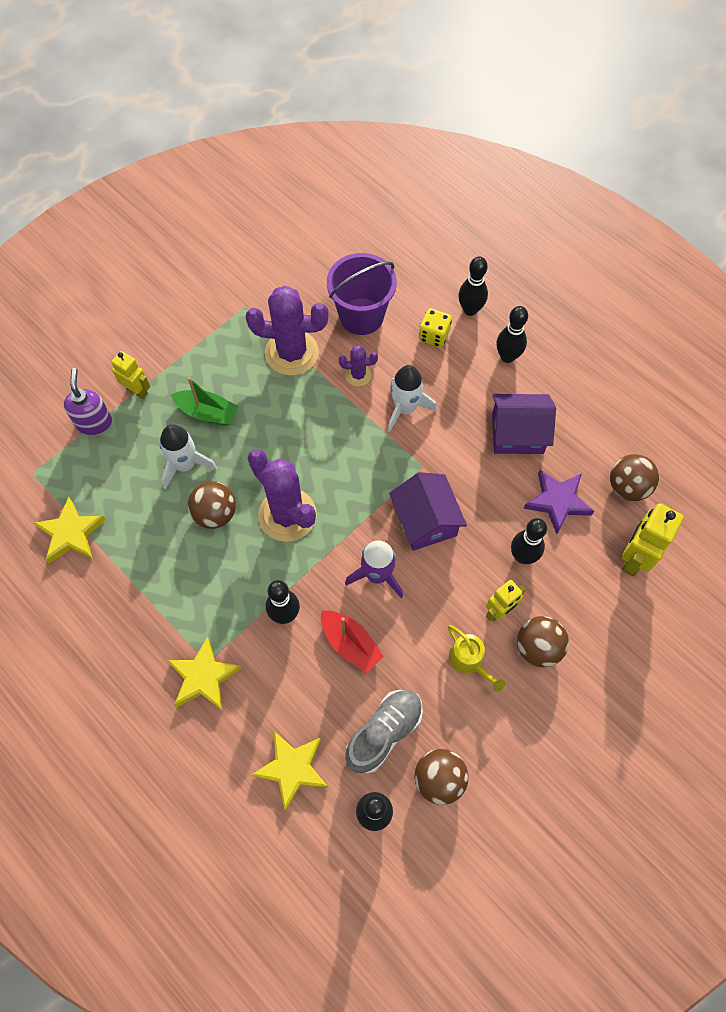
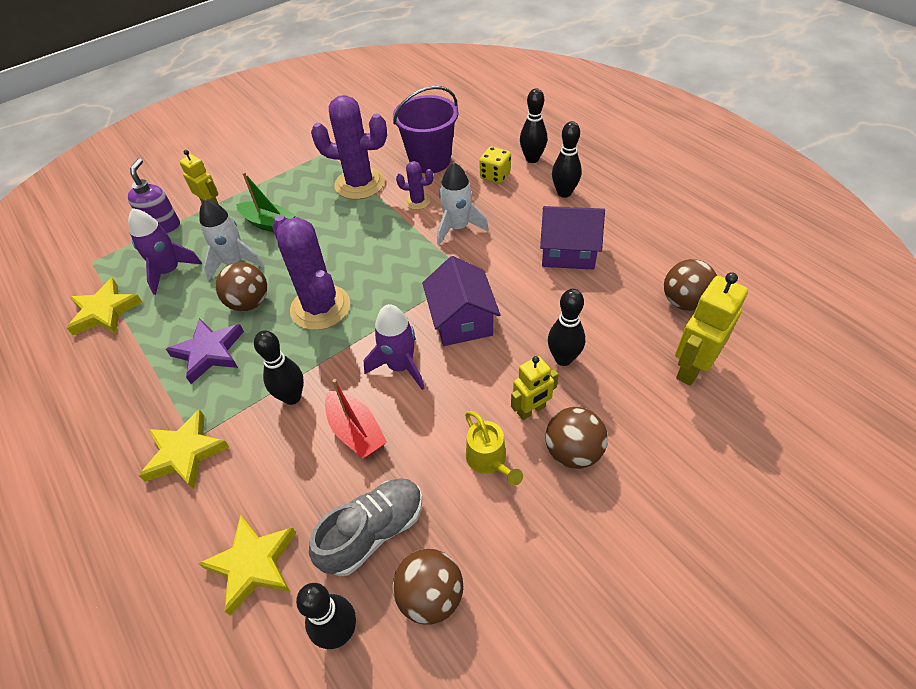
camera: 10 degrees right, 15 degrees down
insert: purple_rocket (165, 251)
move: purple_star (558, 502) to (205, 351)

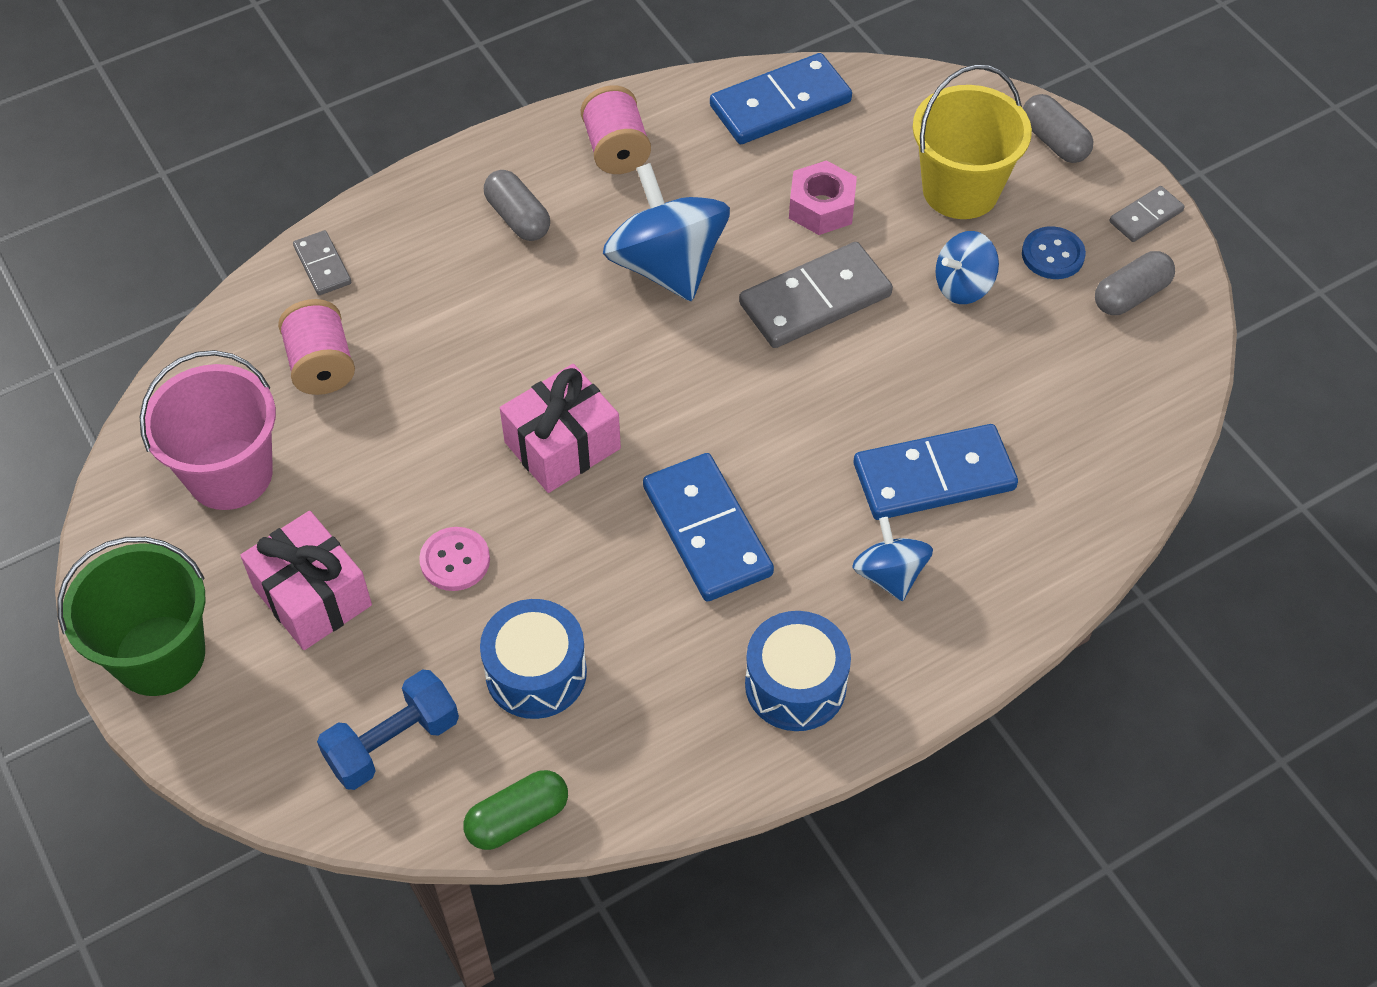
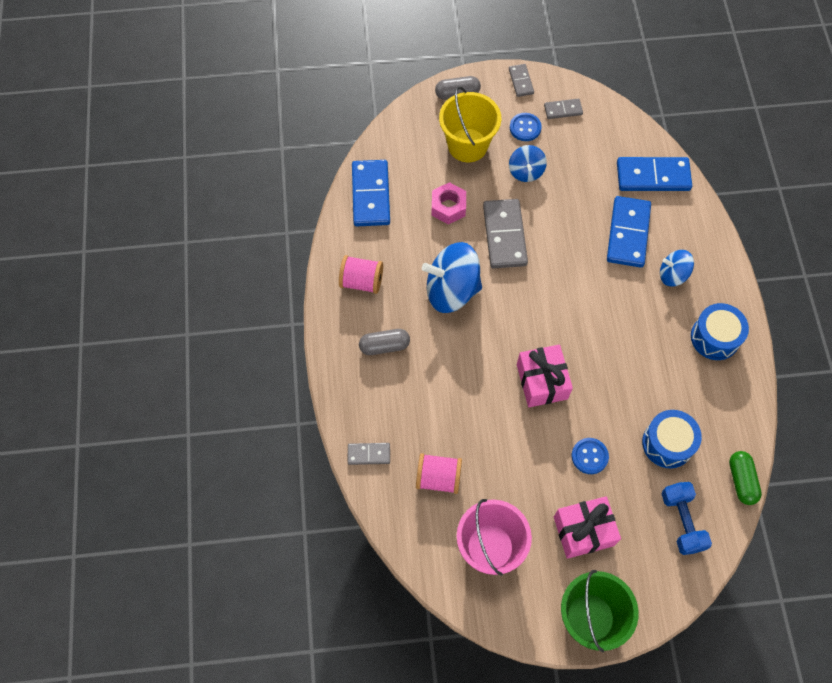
camera: 65 degrees left, 10 degrees up
move: cobalt_domino_tile (708, 527) to (654, 174)
replace: gray_pill_shape (1135, 283) to gray_domino_tile (563, 108)
recolor: pink_button (454, 559) to cobalt_button (590, 456)

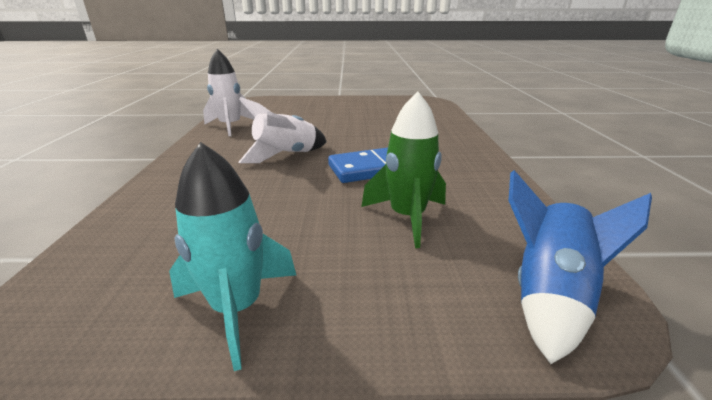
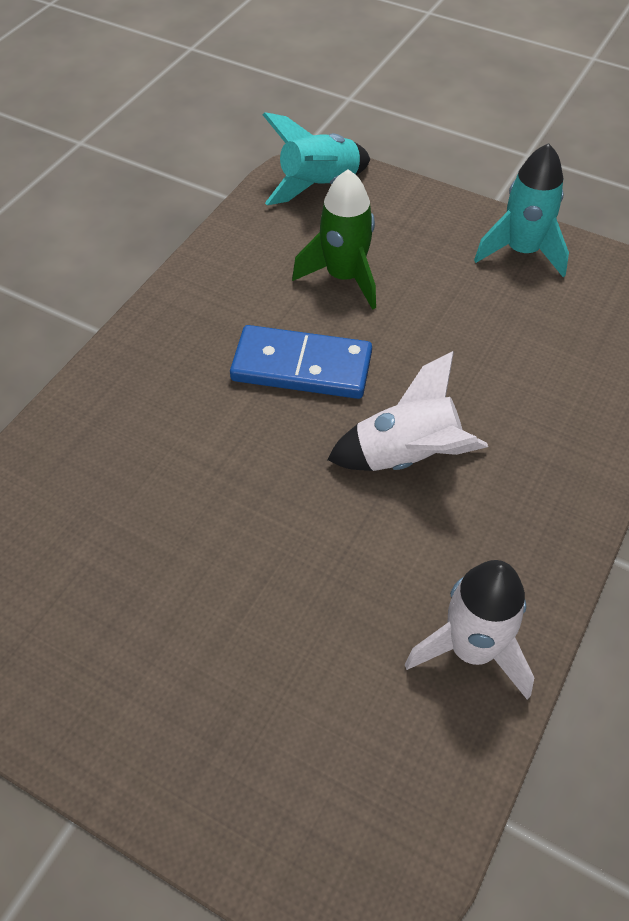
camera: 150 degrees left, 25 degrees up
recolor: cobalt_rocket (580, 267) to teal_rocket (316, 158)

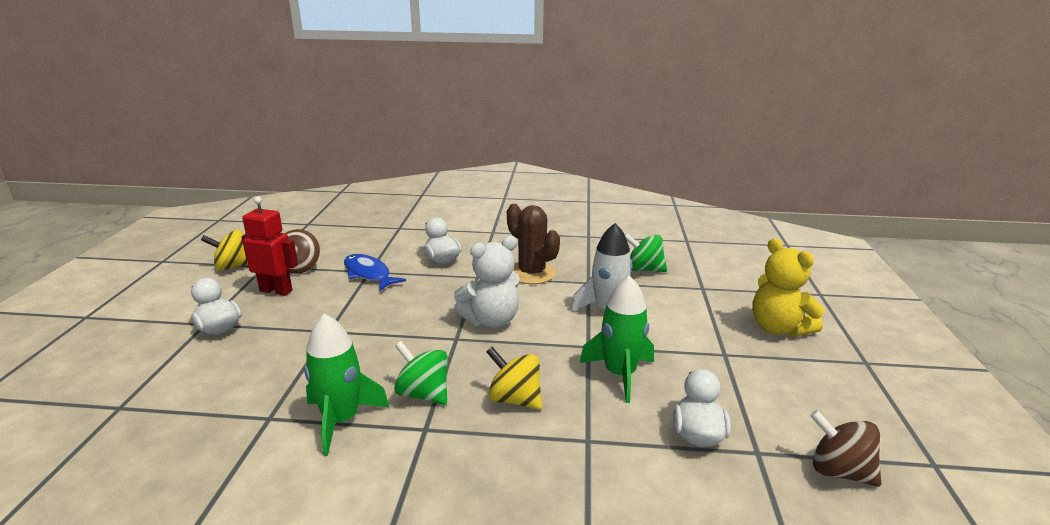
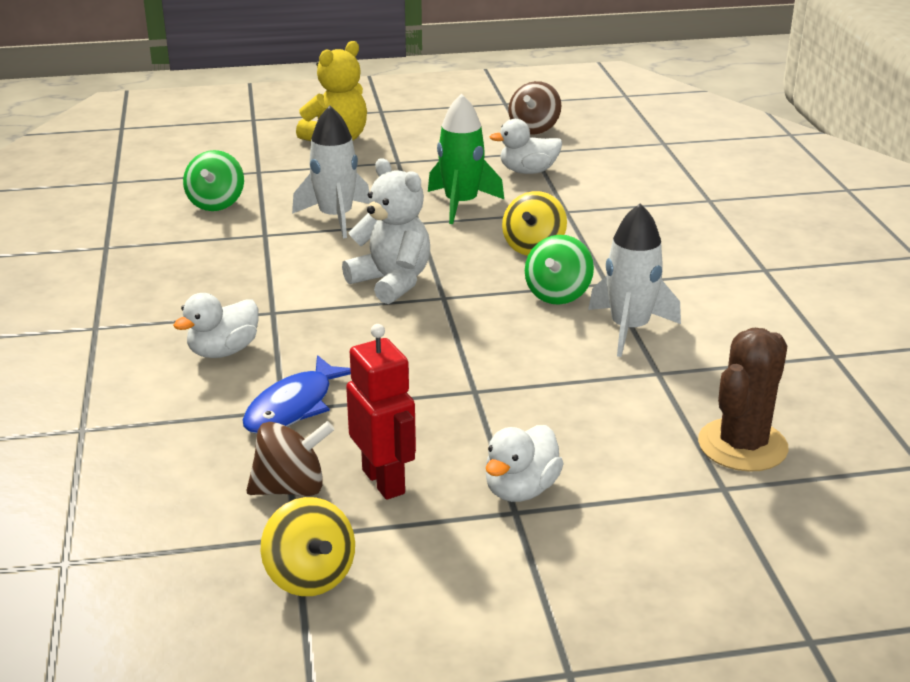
camera: 105 degrees left, 5 degrees up
move: russet_saguaro_cactus (533, 244) to (743, 400)
recolor: leaf-green_rocket (346, 384) to snow-white_rocket (634, 280)
rotate: scarlet_toy_robot (270, 246) = (381, 412) 150 degrees clockwise

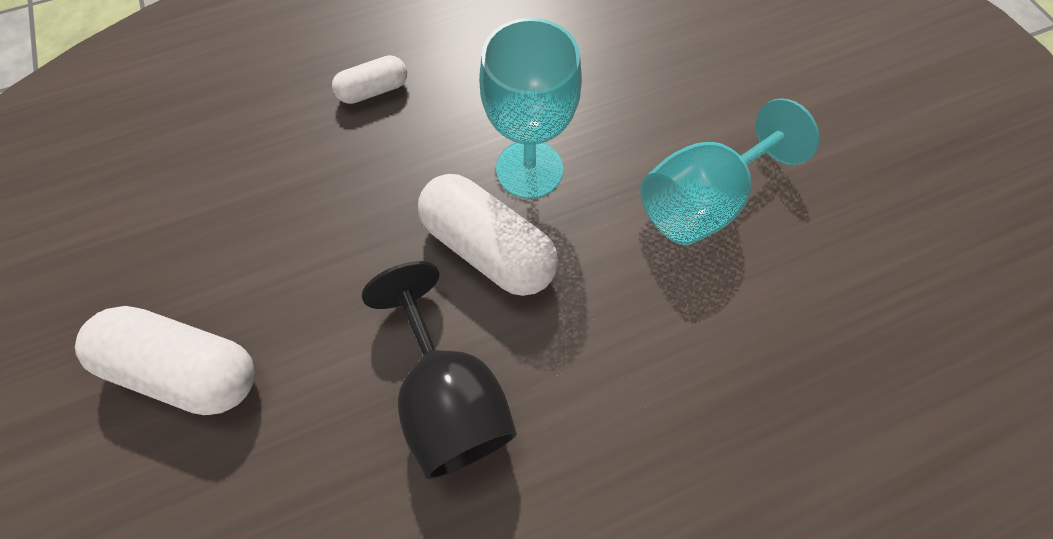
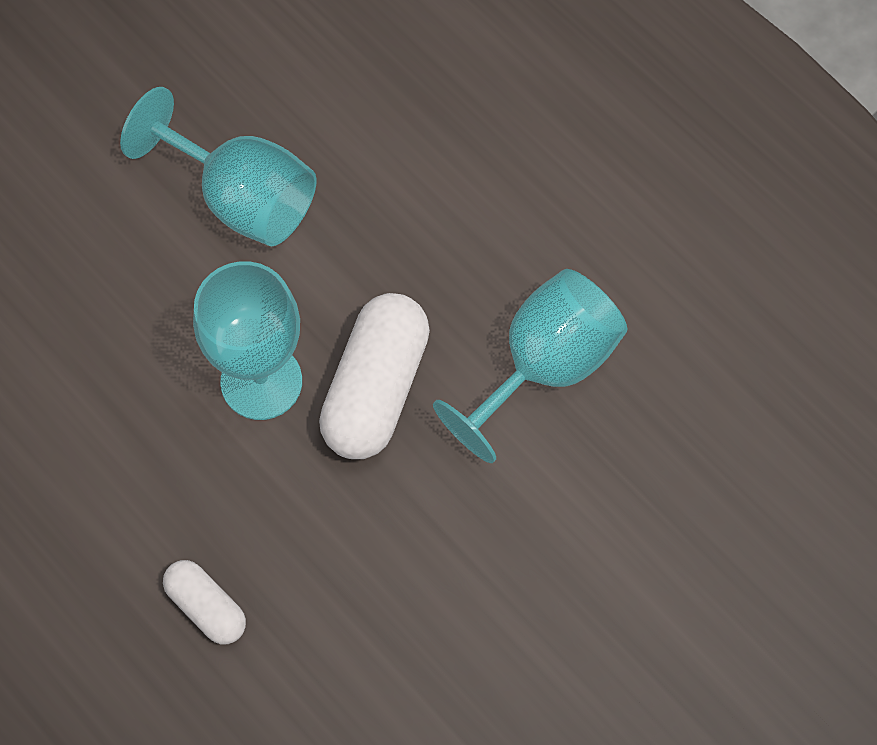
camera: 110 degrees left, 0 degrees up
delete: snow-white_pill_shape (165, 360)
recolor: black_wine_glass (439, 370) to teal_wine_glass (530, 366)

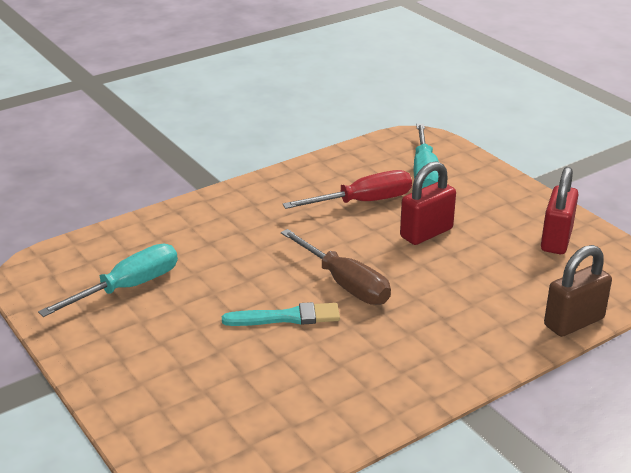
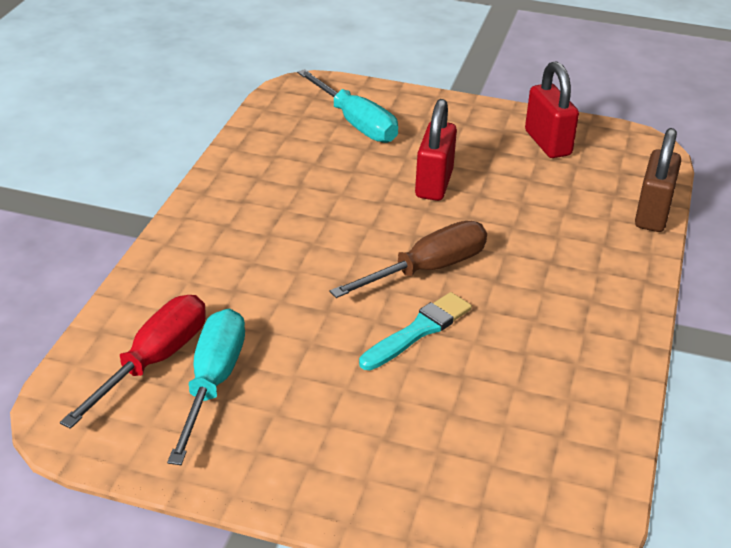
camera: 40 degrees left, 5 degrees up
move: scarlet_hand_screwdriver (347, 189) to (133, 362)
rotate: russet_hand_screwdriver (336, 267) = (408, 259) 45 degrees counterclockwise

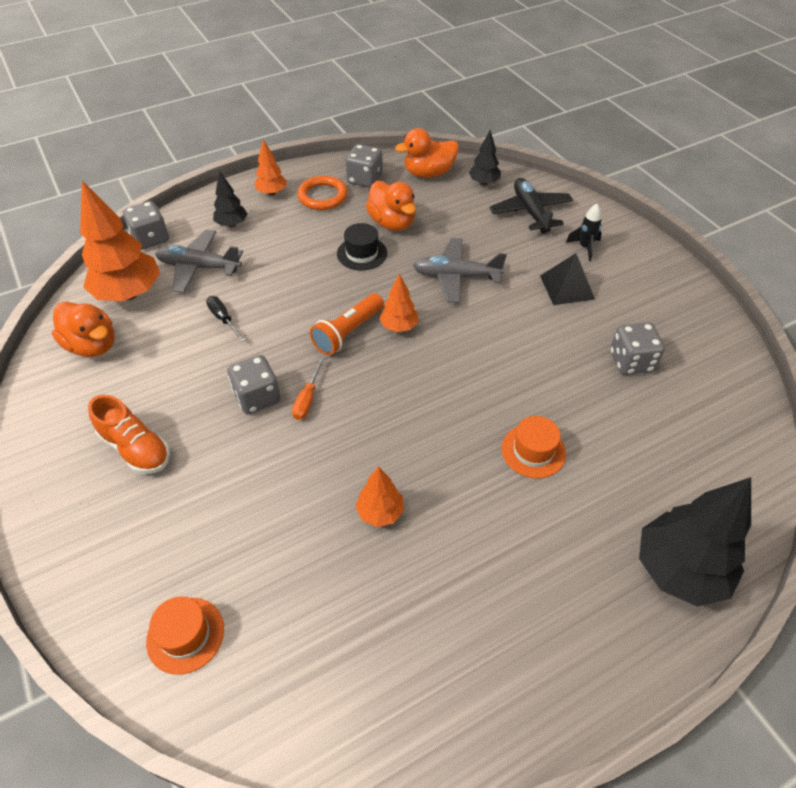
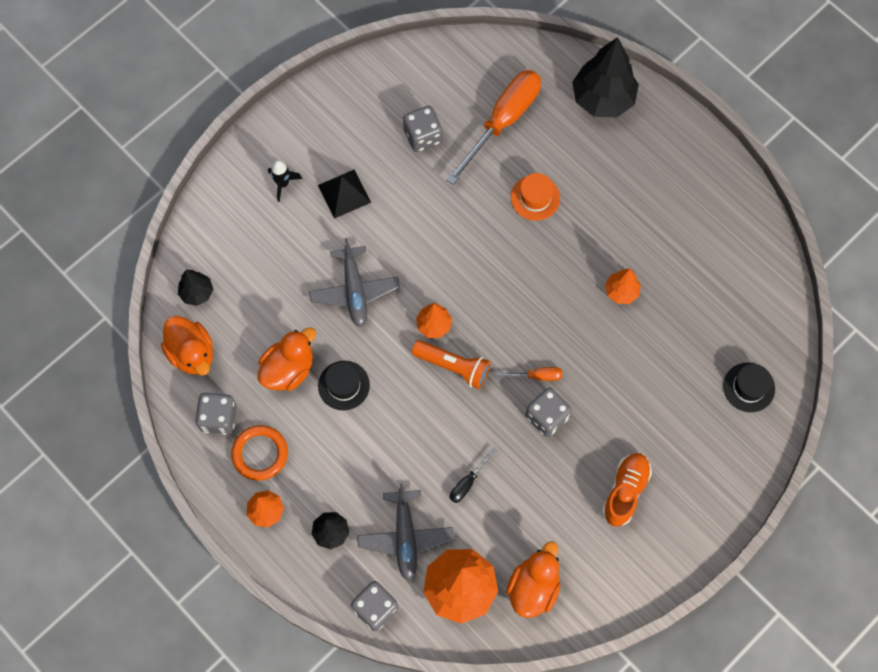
camera: 105 degrees left, 20 degrees up
delete: black_toy_plane (531, 206)
insert: orange_hand_screwdriver (493, 127)
recolor: orange_hat (185, 636) to black_hat (749, 387)

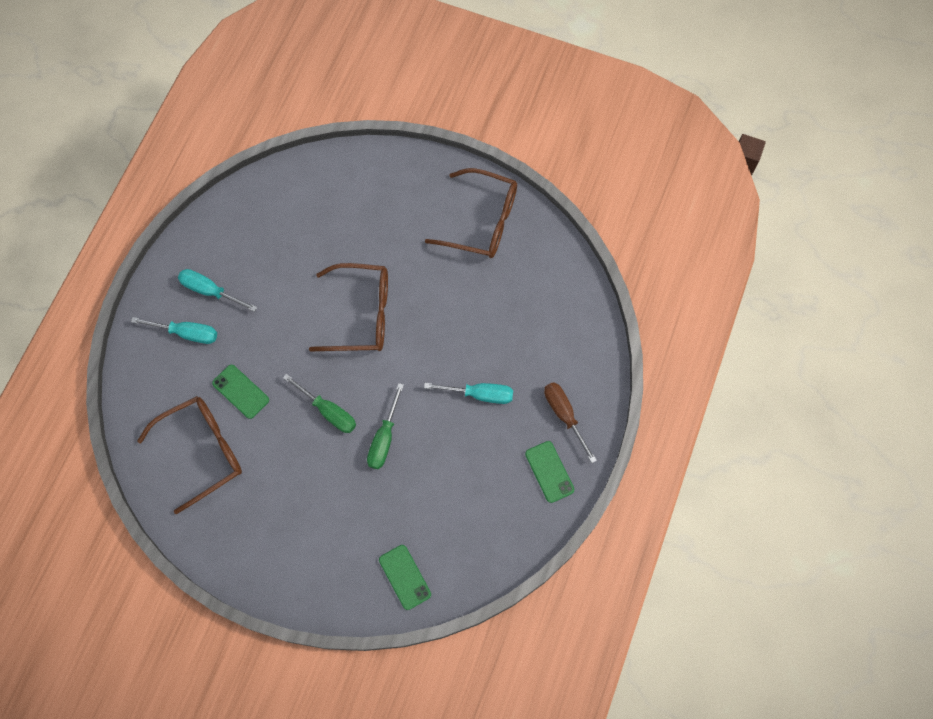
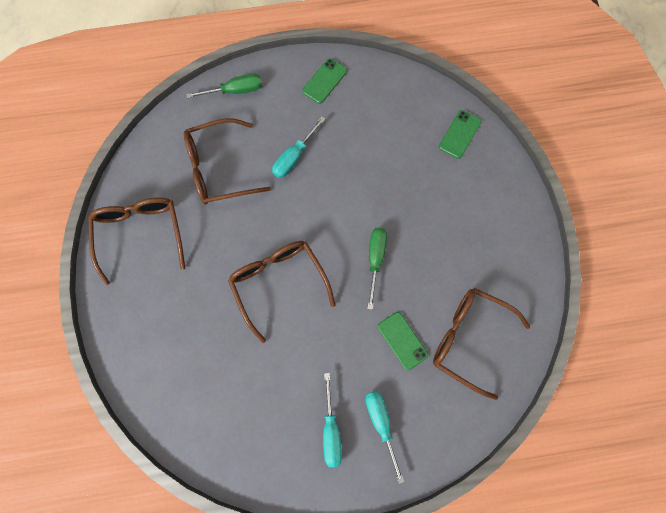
camera: 120 degrees left, 5 degrees up
delete: russet_hand_screwdriver (570, 422)
insert: russet_spectacles (227, 161)
move: leaf-green_hand_screwdriver (385, 426) to (224, 86)
rotate: leaf-green_smartphone (240, 392) = (403, 341) 45 degrees counterclockwise; teal_hand_screwdriver (468, 393) = (298, 147) 120 degrees counterclockwise

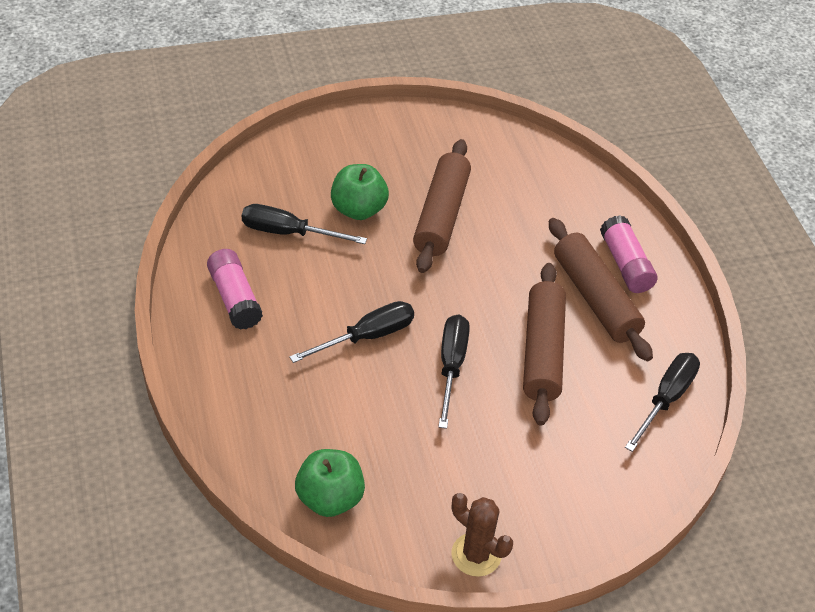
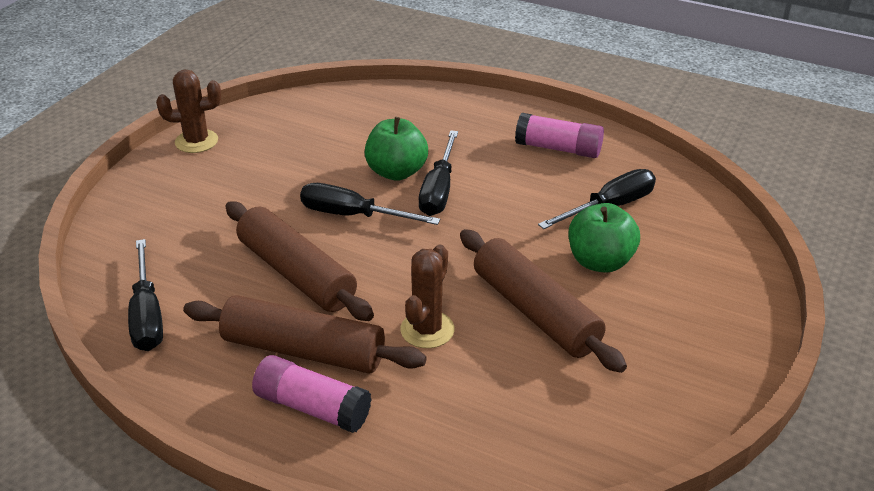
camera: 135 degrees right, 10 degrees down
insert: russet_saguaro_cactus (427, 296)
move: leaf-green_apple_fruit (330, 483) to (396, 149)
rotate: black_hand_screwdriver (454, 372) = (370, 204) 150 degrees clockwise

